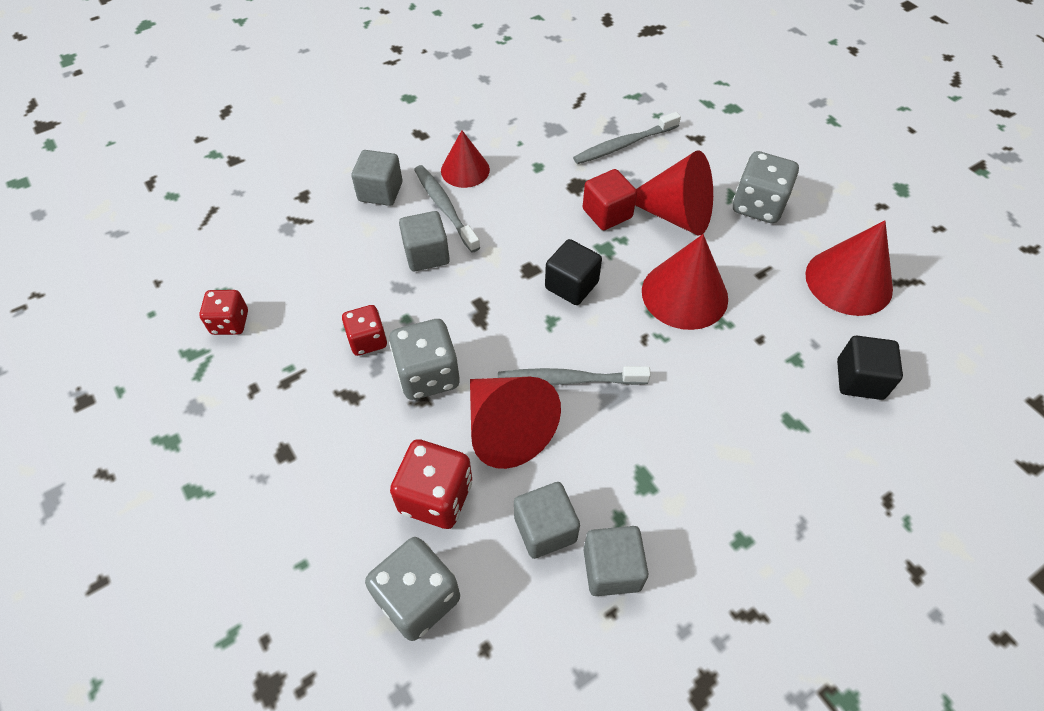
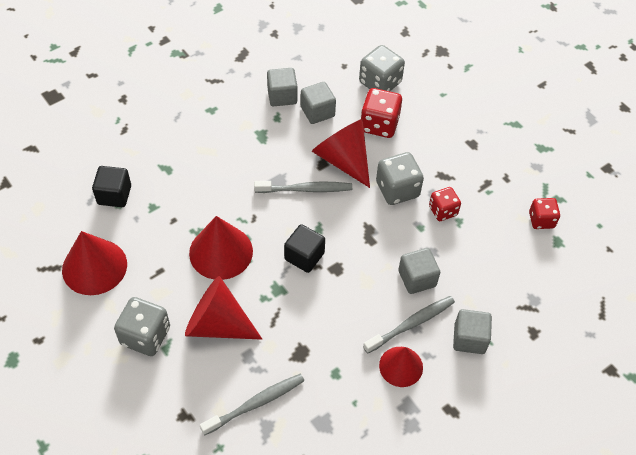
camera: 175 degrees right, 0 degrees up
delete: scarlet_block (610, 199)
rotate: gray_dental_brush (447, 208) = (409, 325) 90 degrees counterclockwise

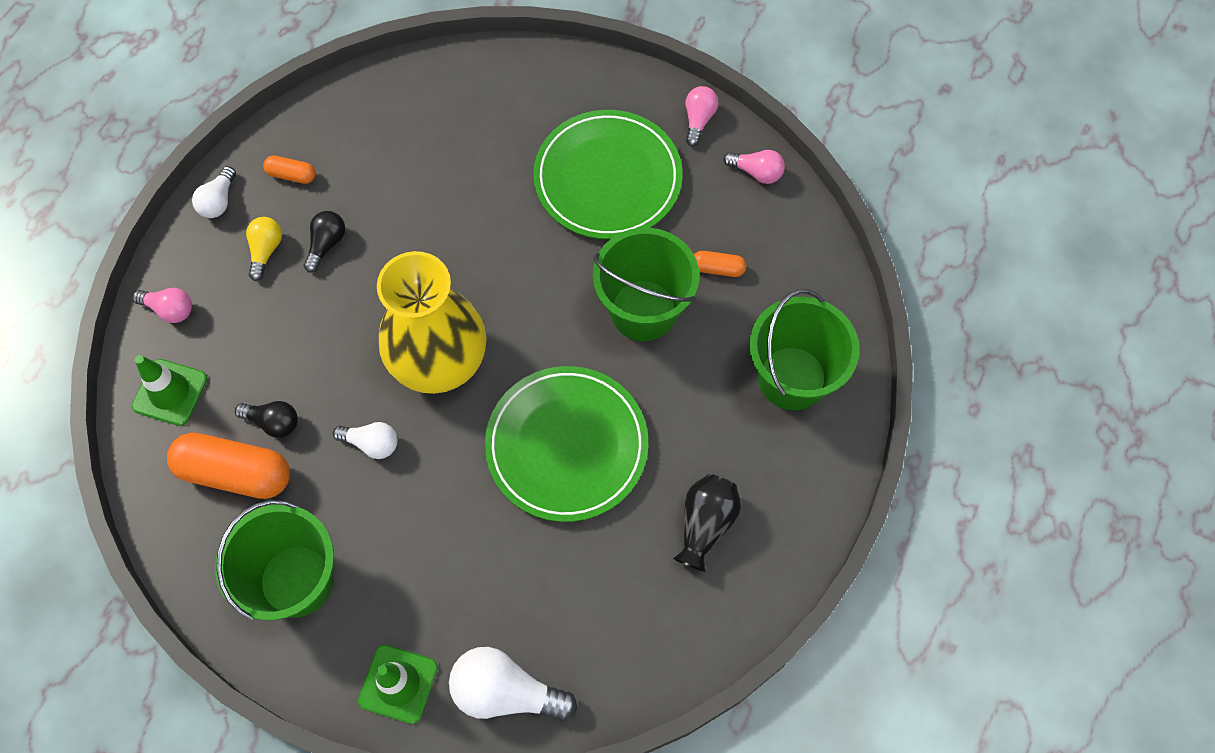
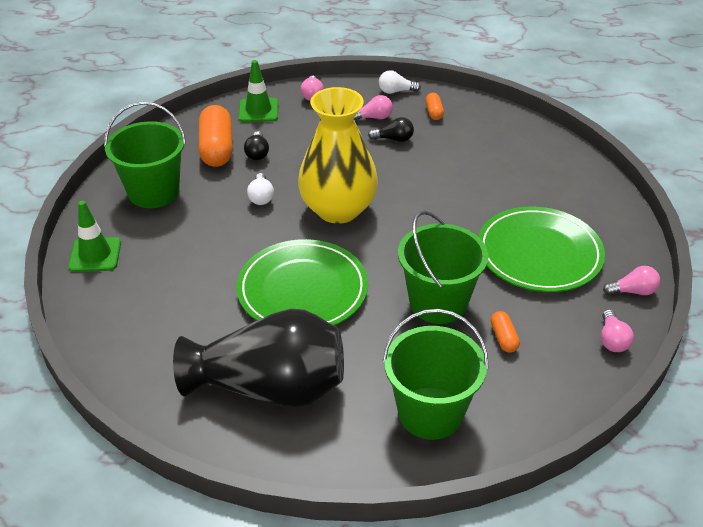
camera: 70 degrees right, 25 degrees down
delete: snow-white_bulb (513, 684)
recolor: yellow_bulb (264, 249) to pink_bulb (373, 108)
resize: black_tall_vase (707, 523) = (258, 358) x1.99

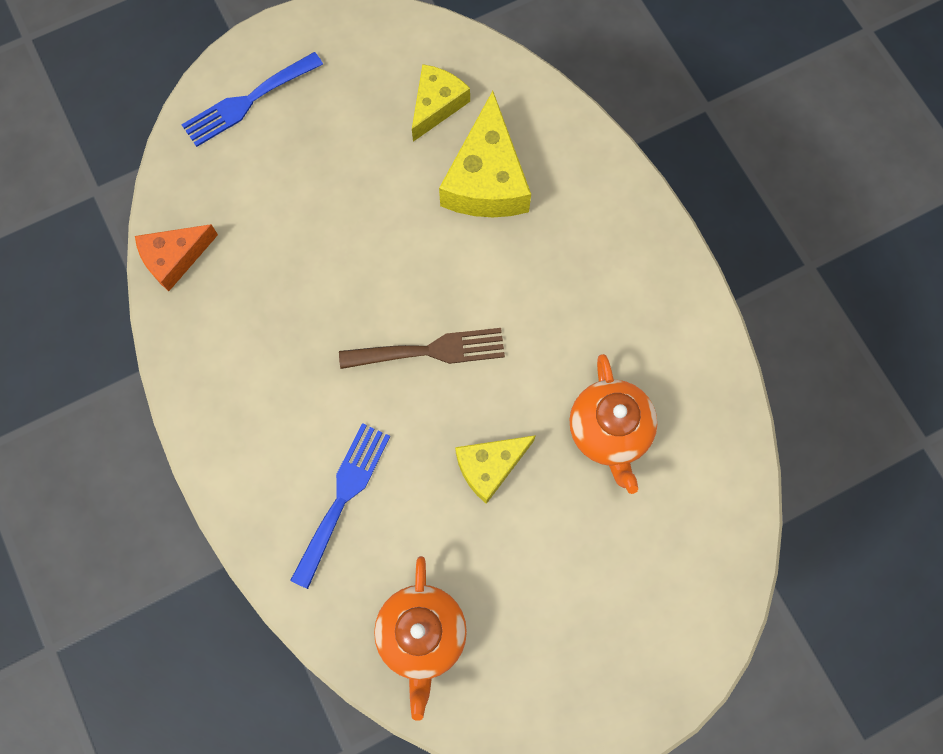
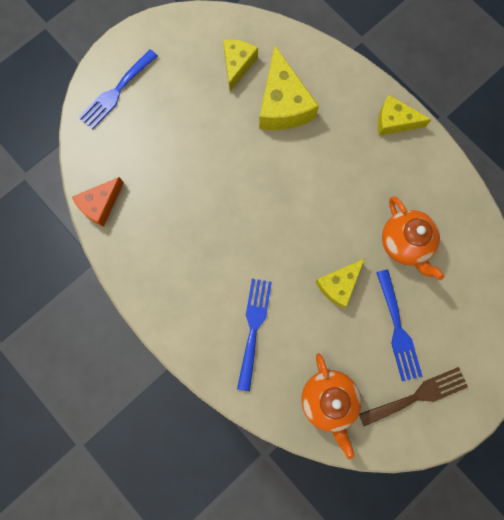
camera: 15 degrees left, 5 degrees up
insert: cobalt_table_fork (399, 325); yellow_piece_of_cheese (404, 115)
move: russet_table_fork (422, 348) to (413, 396)

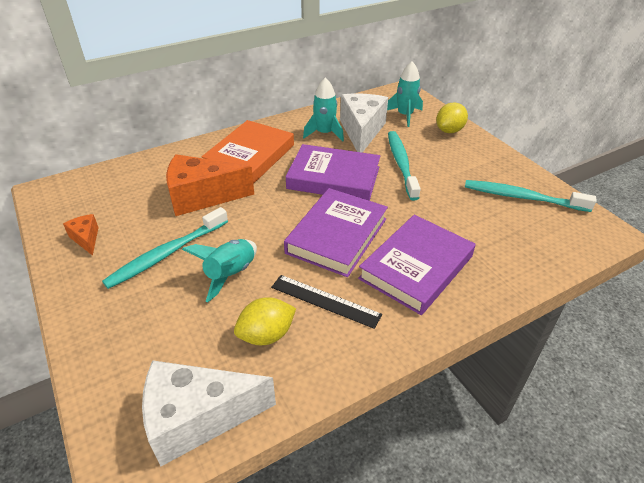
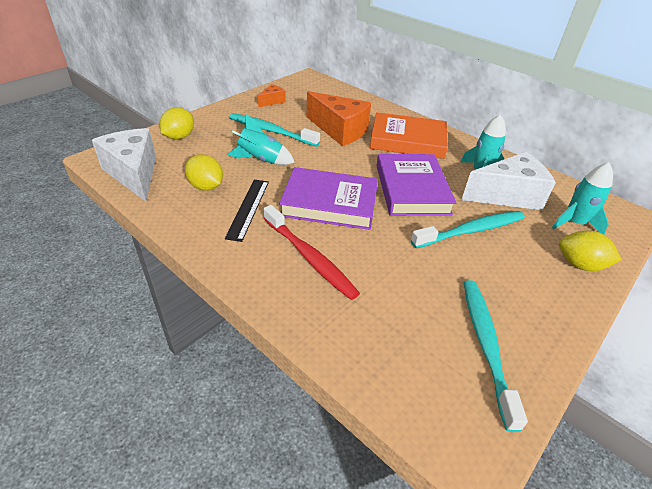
camera: 70 degrees right, 0 degrees up
insert: yellow_lemon (177, 123)
replace: purple_hardback (416, 265) to scarlet_dental_brush (311, 252)
rotate: orange_piece_of_cheese (210, 185) = (339, 118) 150 degrees clockwise

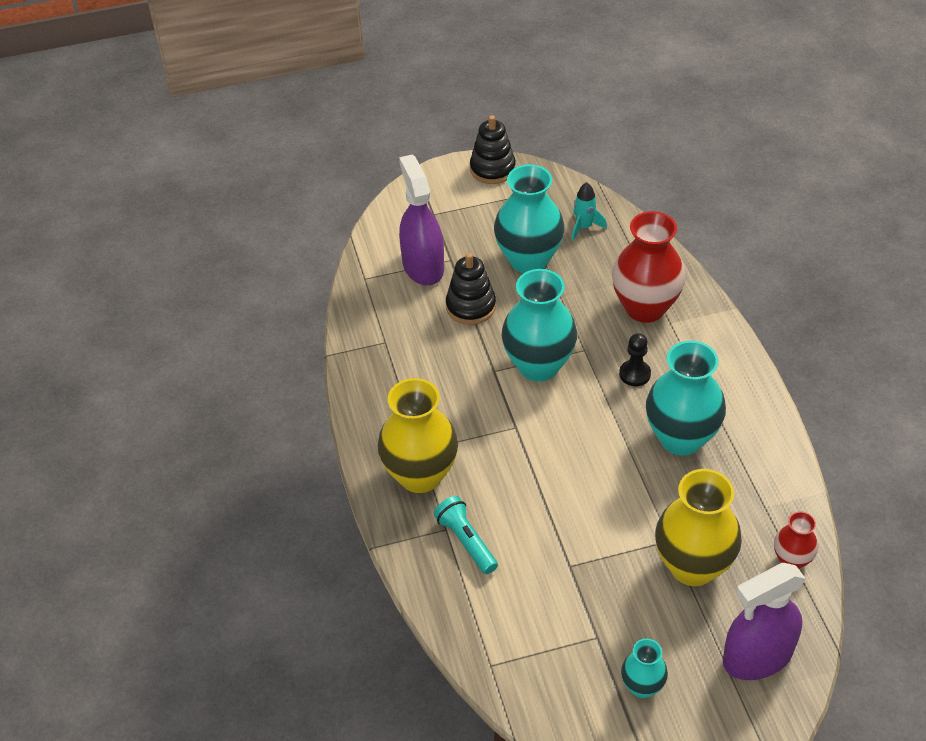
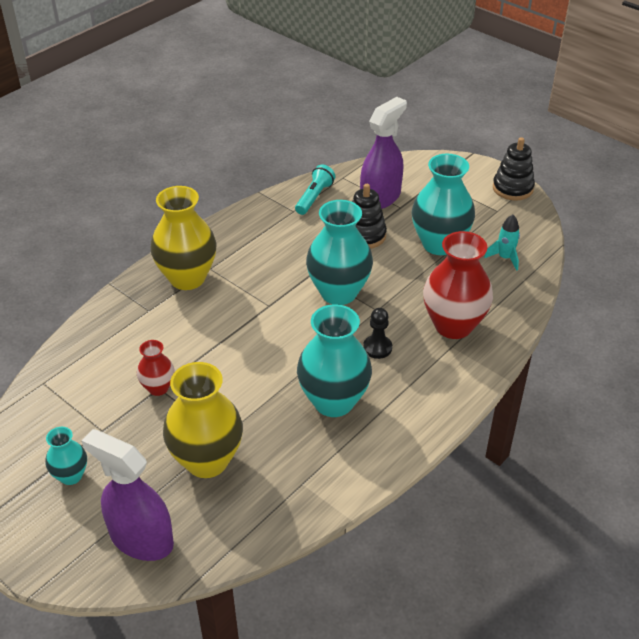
camera: 55 degrees right, 5 degrees down
move: teal_torch (466, 535) to (315, 190); scarlet_tall_vase (796, 540) to (155, 368)

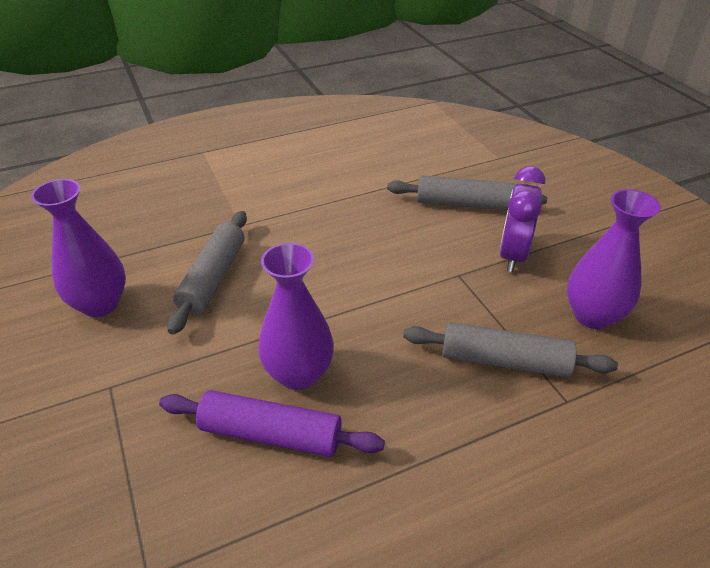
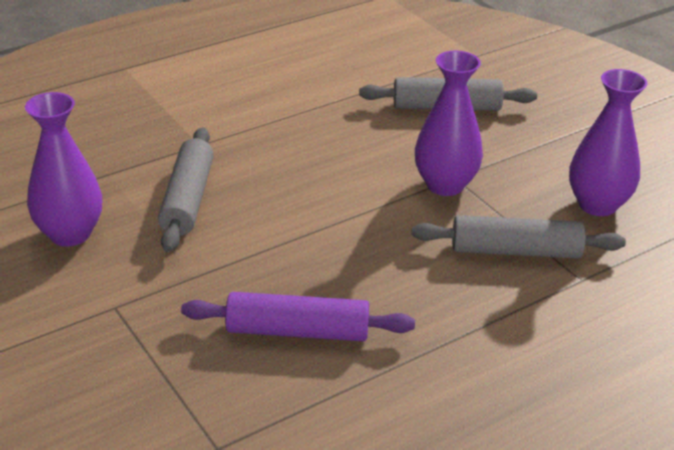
camera: 10 degrees left, 5 degrees down
delete: purple_bedside_clock (522, 219)
move: purple_tall_vase (296, 316) to (449, 123)

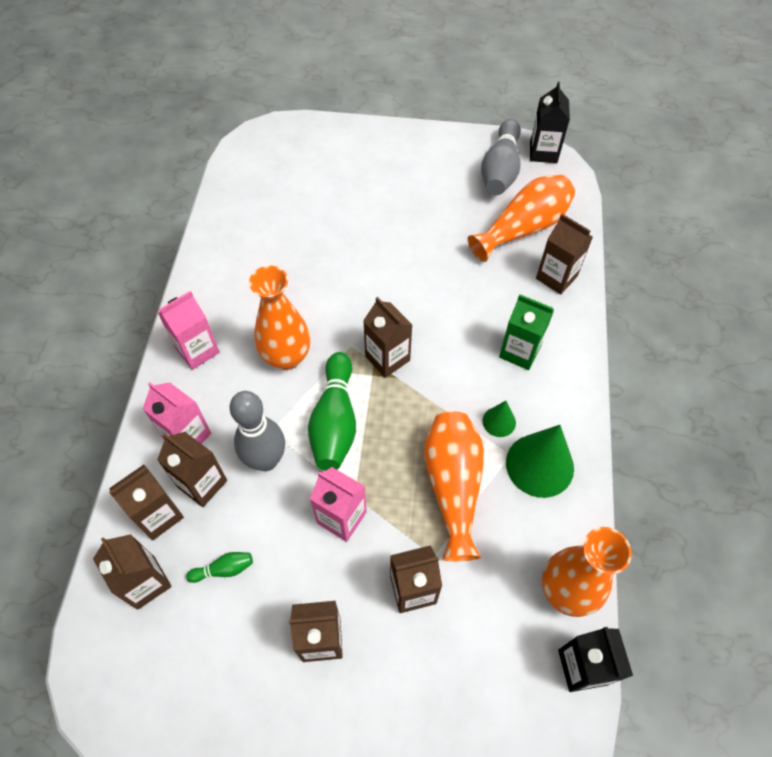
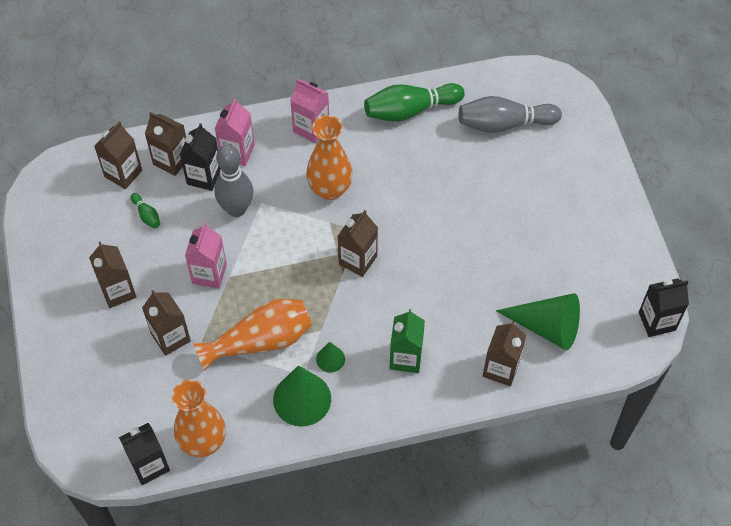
camera: 70 degrees right, 0 degrees up
move: leaf-green_tenpin (332, 411) to (414, 102); gray_tenpin (501, 157) to (510, 114)
replace: orange_tall_vase (521, 218) to leaf-green_cone_shape (538, 321)
recolor: russet_milk_carton (192, 469) to black_milk_carton (200, 157)

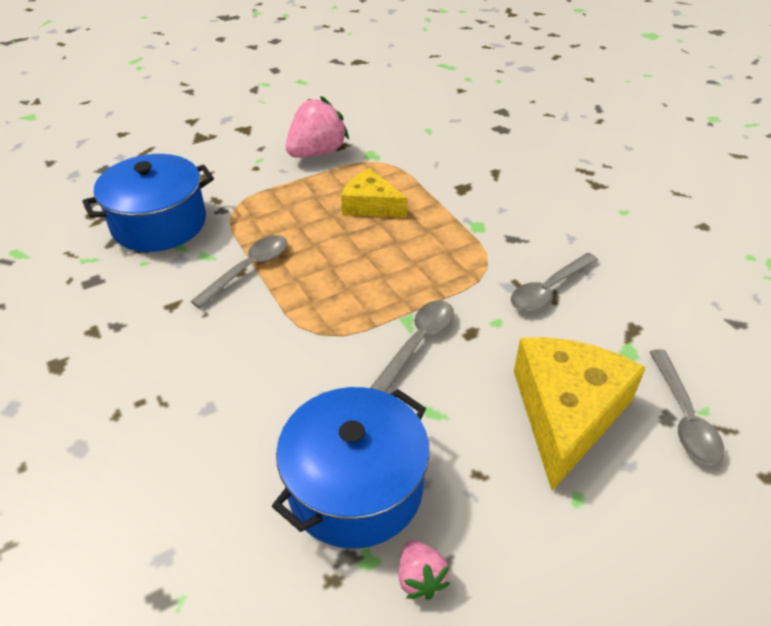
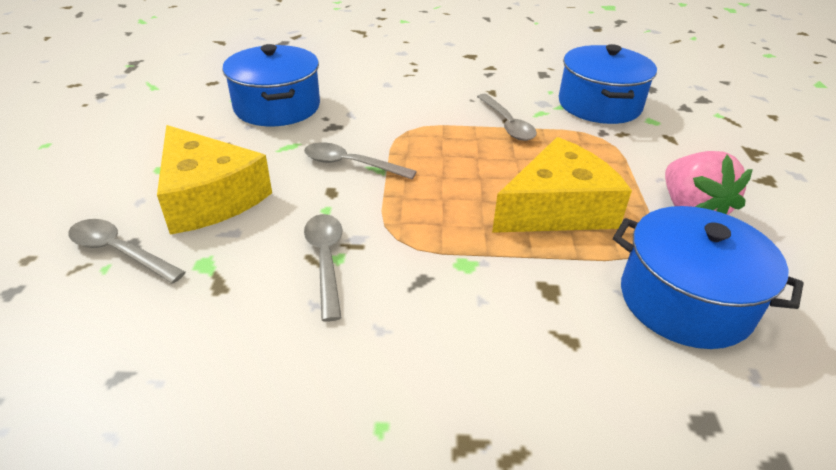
camera: 120 degrees right, 5 degrees down
delete: pink_berry (424, 570)
insert: cobalt_stockpot (708, 277)
rotate: gray_teaspoon (412, 346) = (360, 161) 135 degrees clockwise
resize: yellow_piece_of_cheese (374, 193) = (562, 185) x1.65

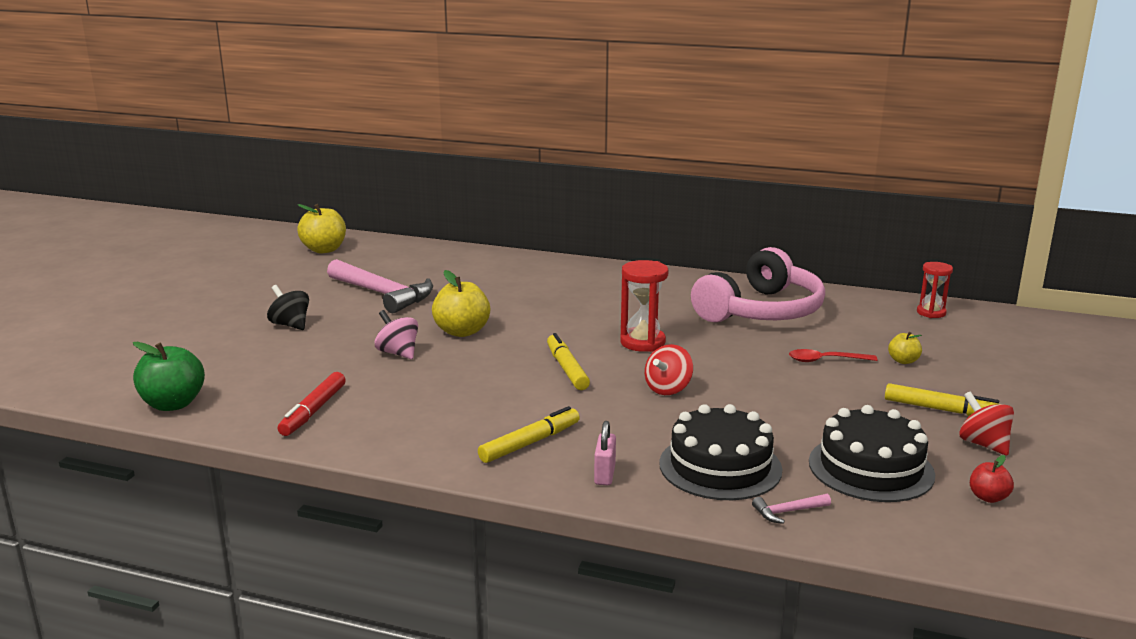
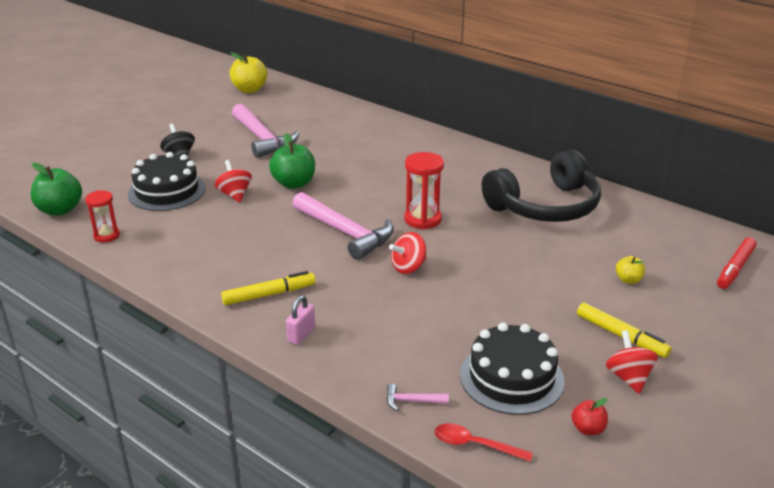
camera: 20 degrees right, 10 degrees up
move: scarlet_marker (312, 404) to (737, 263); black_layer_cake (721, 452) to (167, 181); scarlet_teaspoon (833, 355) to (483, 442); scarlet_sand_timer (935, 290) to (102, 216)
replace: yellow_marker (568, 361) to pink_hammer (343, 226)
recolor: pink_spinning_top (396, 334) to scarlet_spinning_top (233, 181); yellow_apple_fruit (461, 303) to leaf-green_apple_fruit (292, 161); pink_headset (758, 285) to black_headset (541, 186)

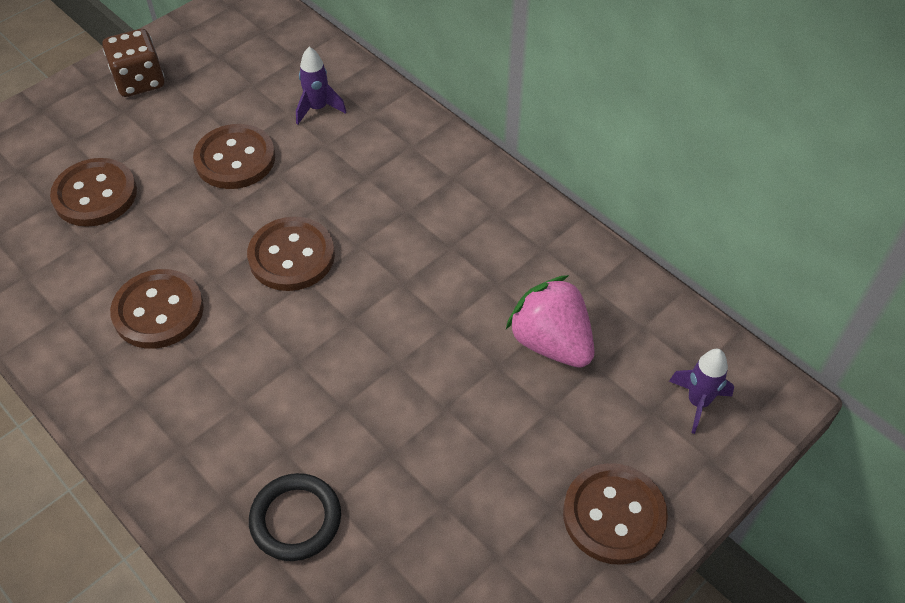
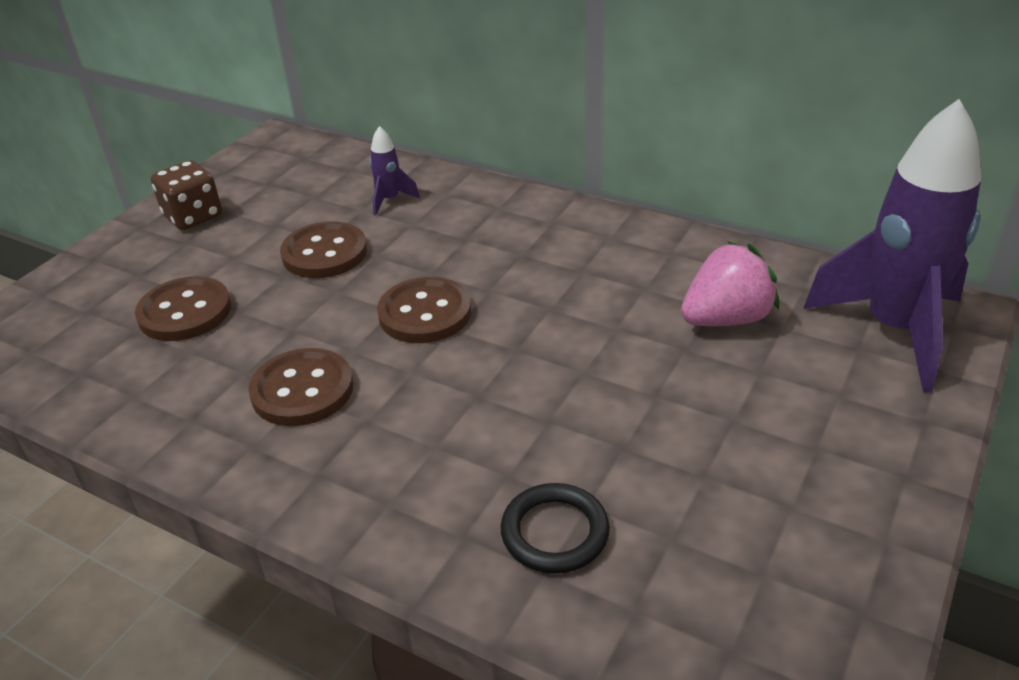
camera: 15 degrees left, 15 degrees down
delete: russet_button (615, 514)
rotate: pink_berry (550, 321) = (730, 283) 120 degrees clockwise
resize: purple_rocket (701, 391) = (892, 246) x2.44

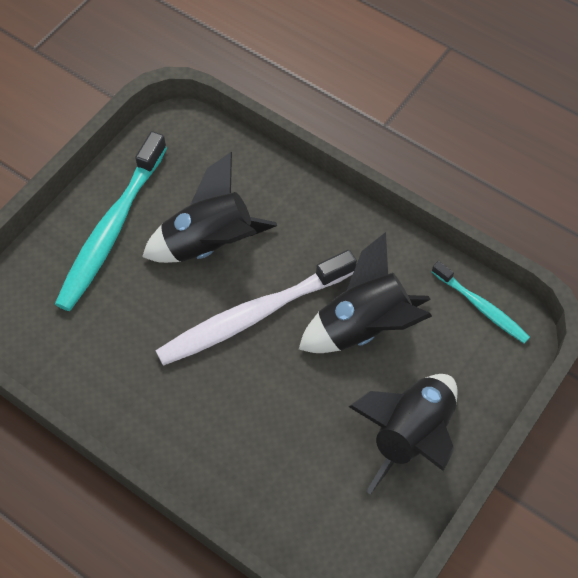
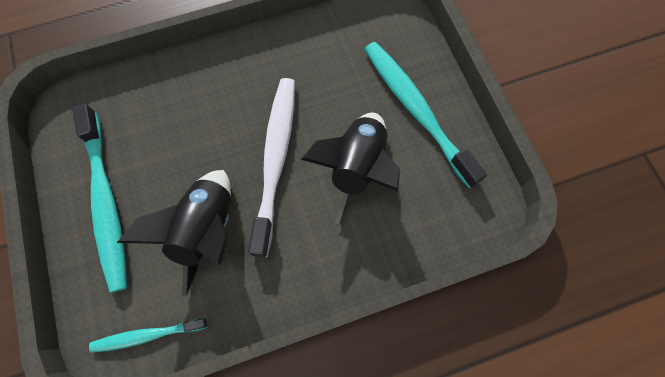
camera: 125 degrees right, 10 degrees up
replace: black_rocket (403, 434) to teal_dental_brush (99, 198)

